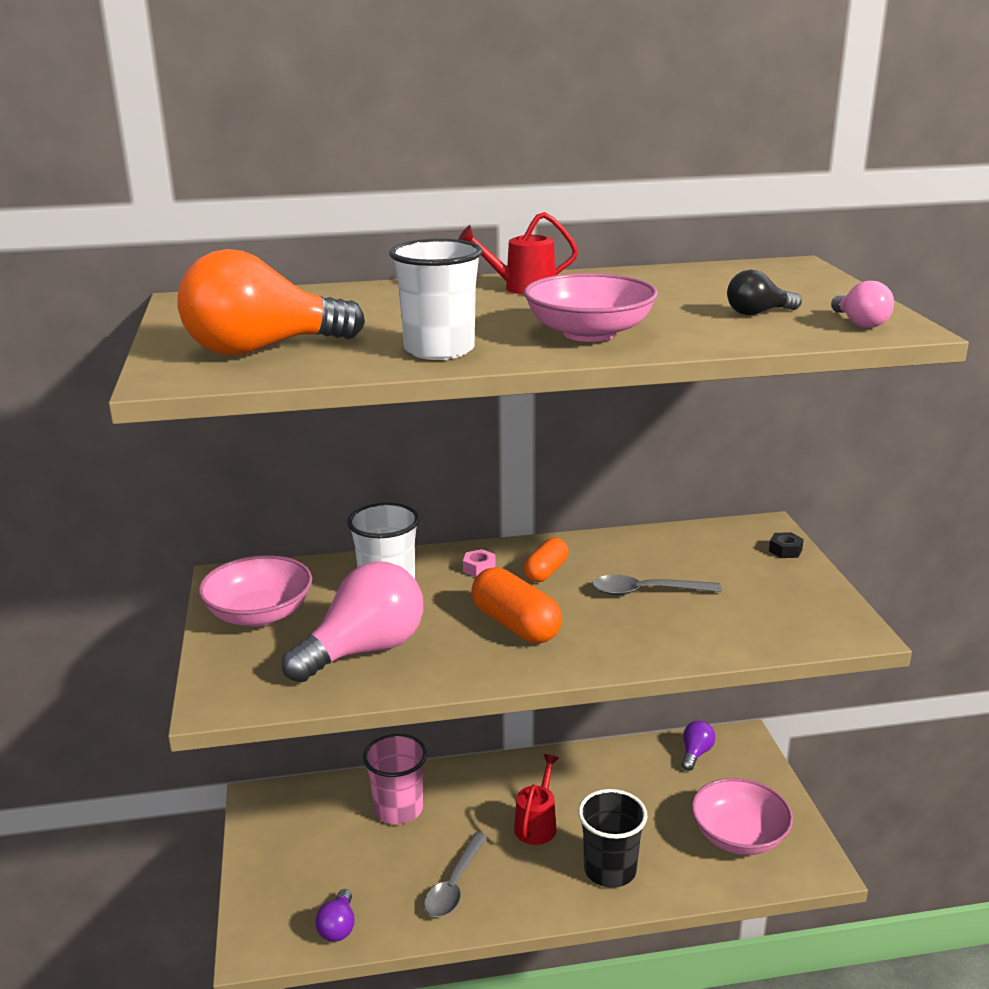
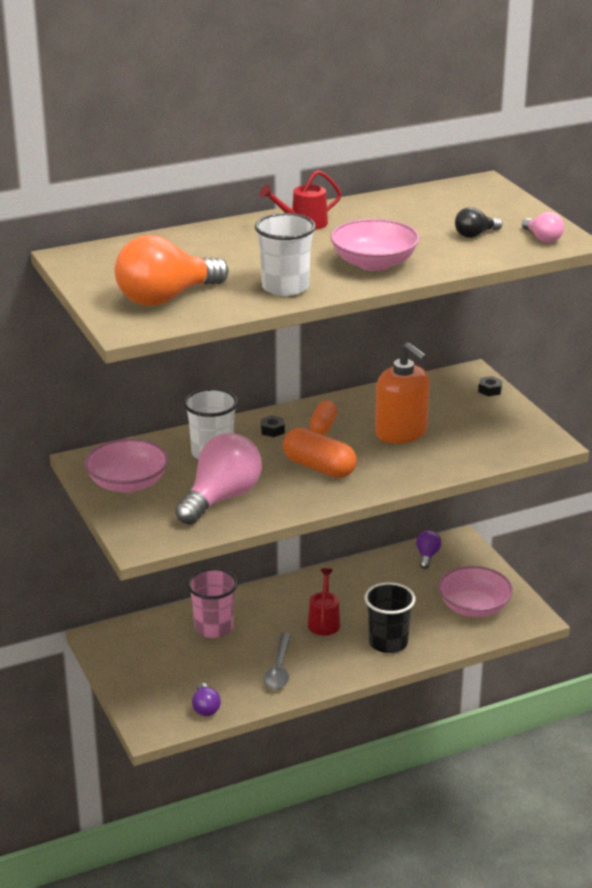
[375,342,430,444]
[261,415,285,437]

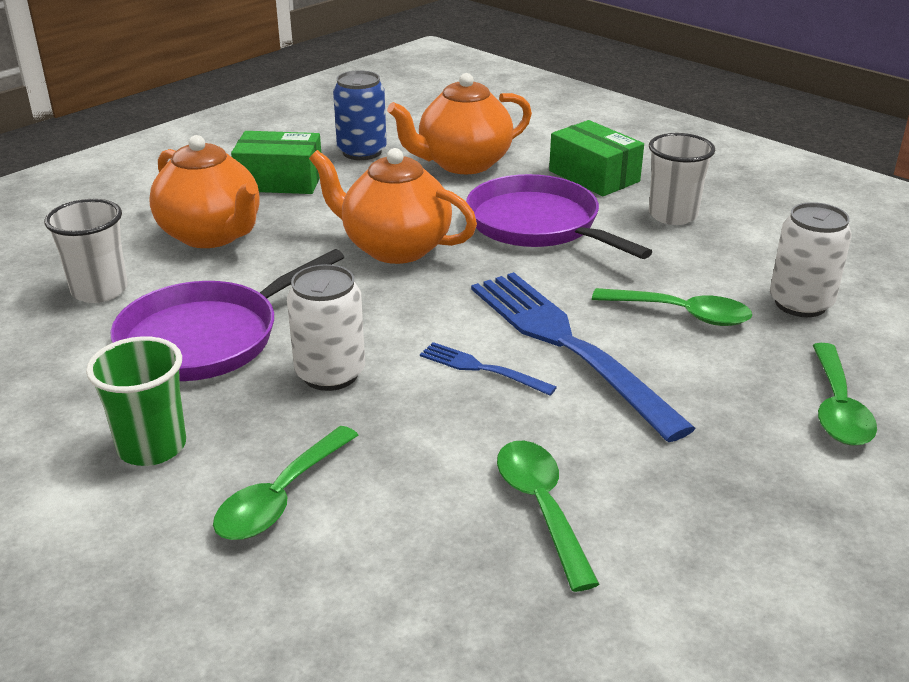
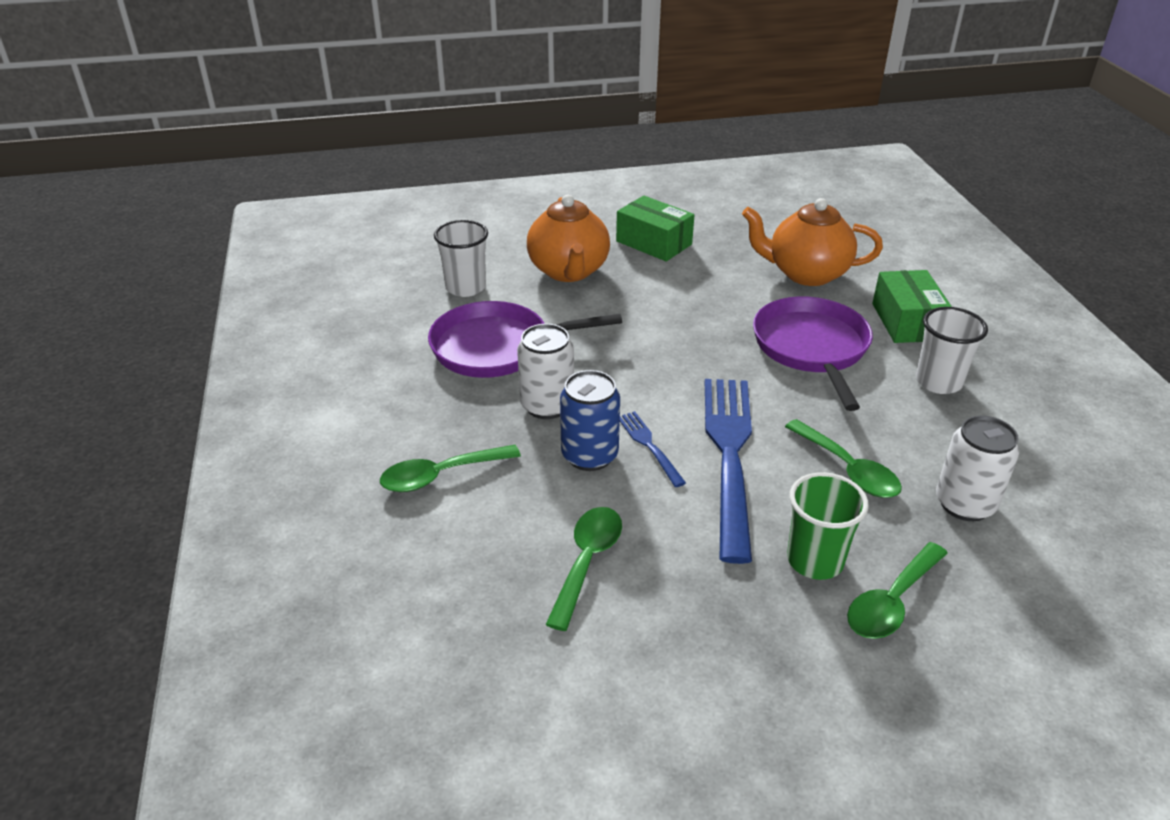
[309,148,477,264] (first image)
[787,472,869,580]
[560,370,620,471]

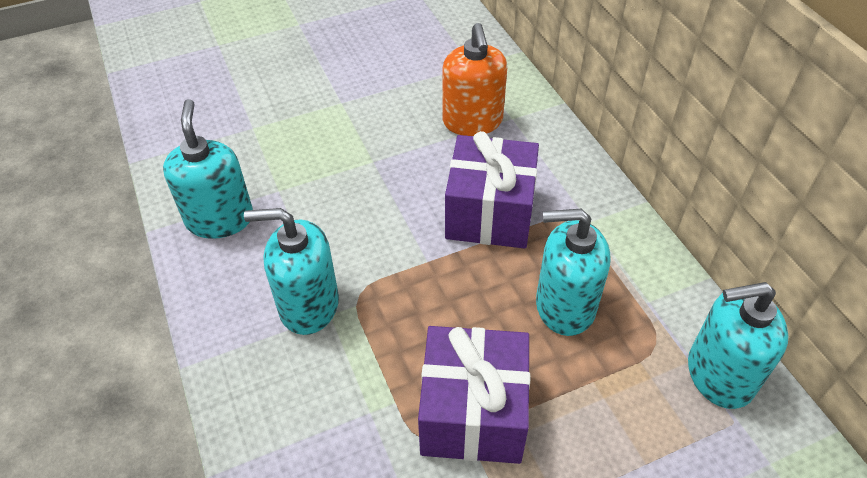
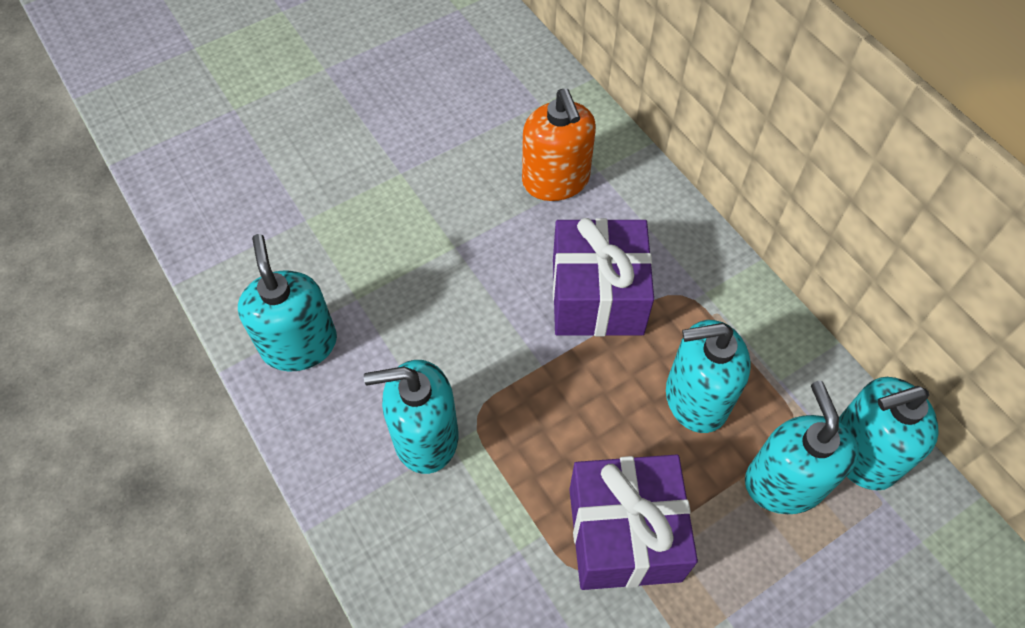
[745,381,859,514]

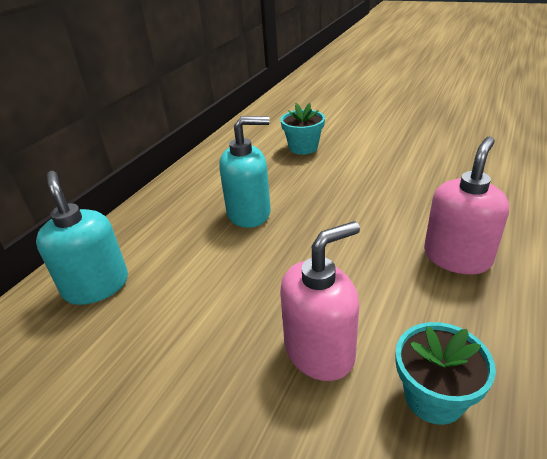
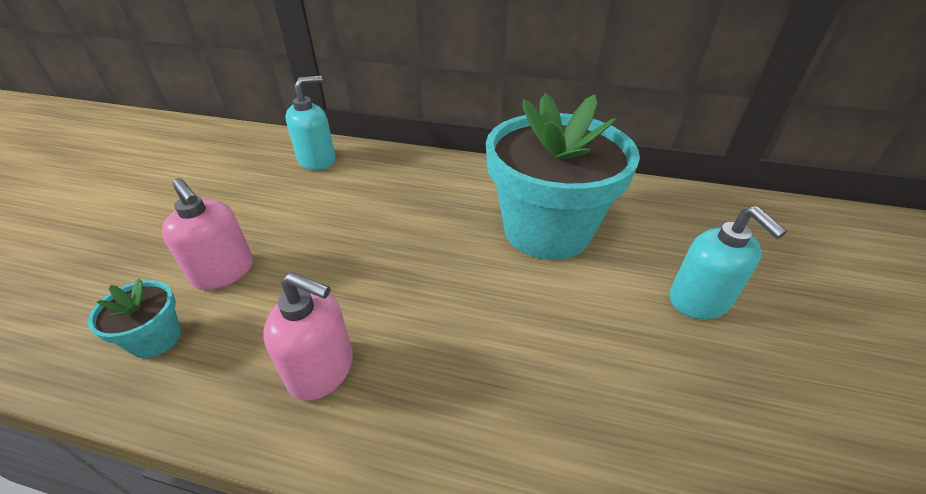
[669,206,787,320]
[486,93,640,260]

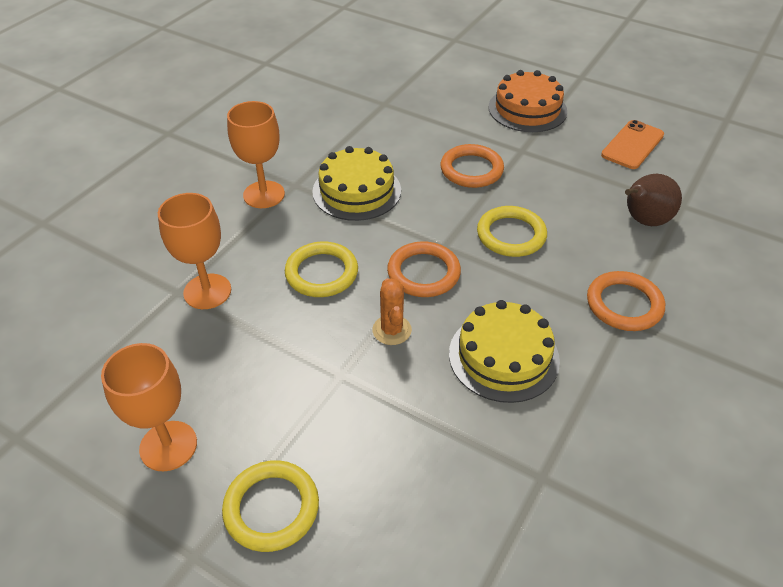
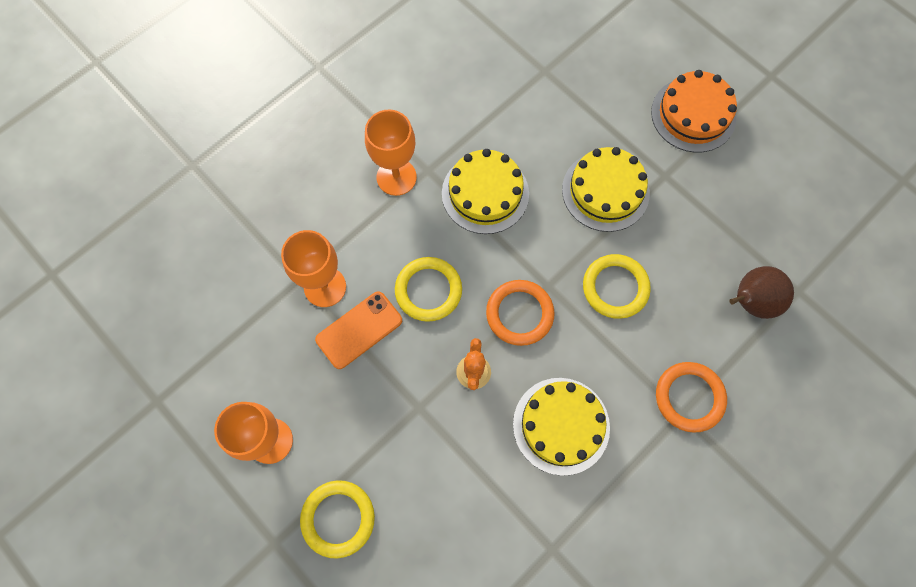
[315,291,402,369]
[562,147,650,232]

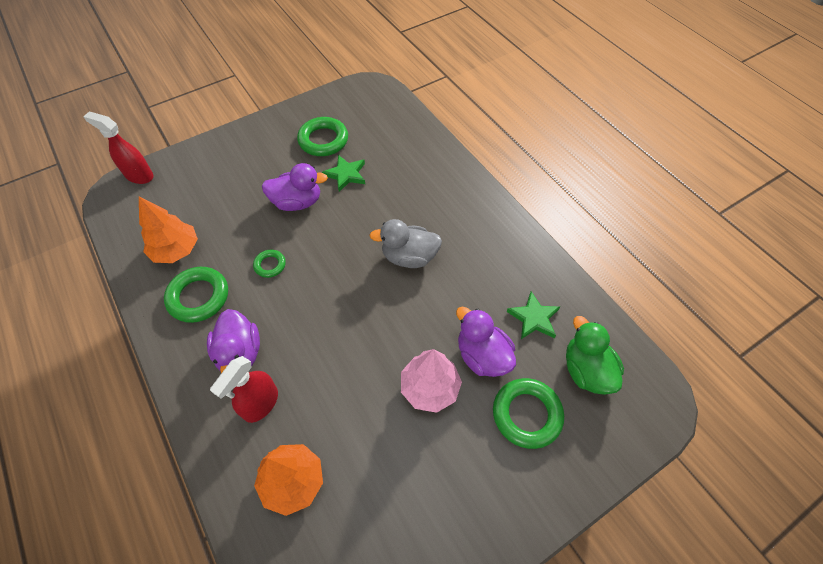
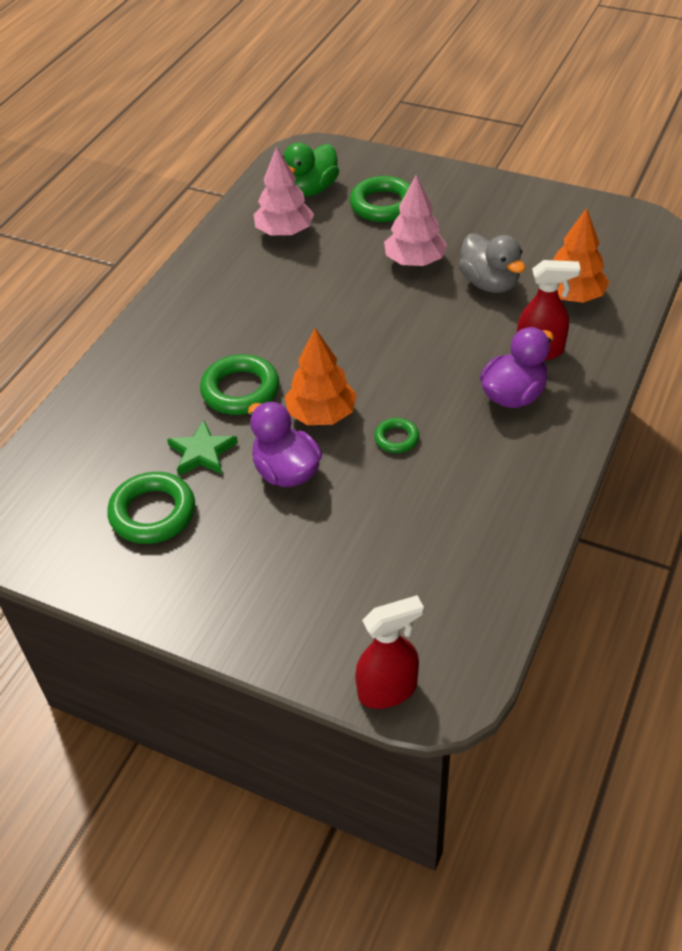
[456,307,516,377] (first image)
[285,328,357,425]
[200,354,280,415]
[458,234,525,293]
[254,146,314,236]
[355,595,424,709]

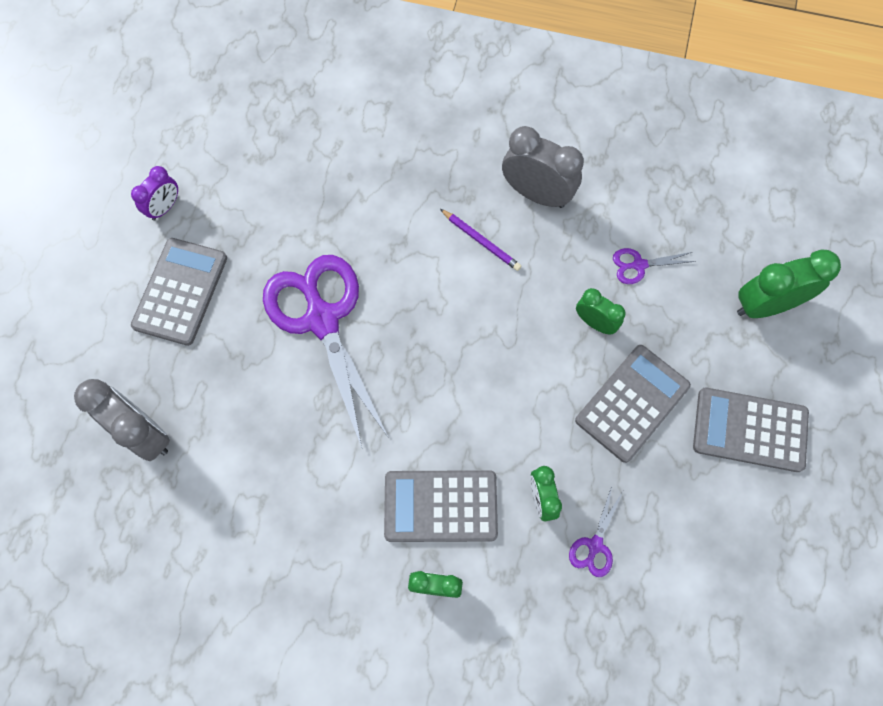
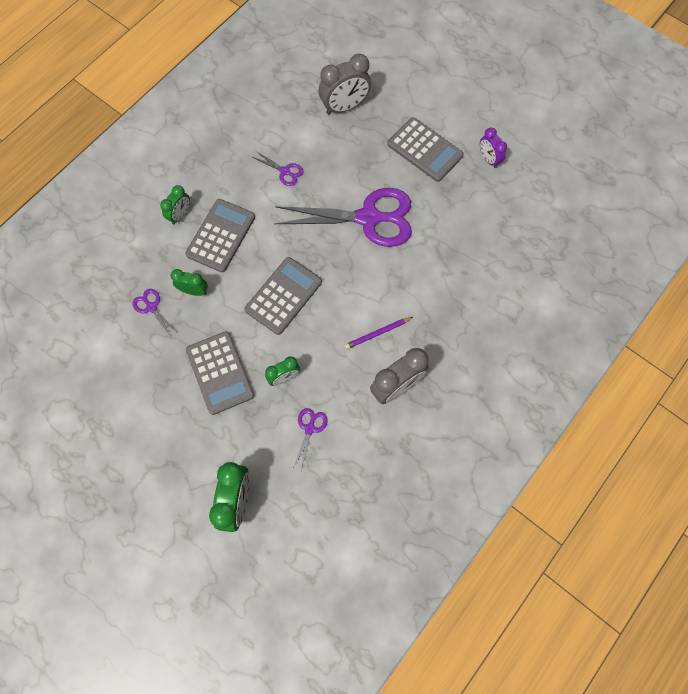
[253,151,304,186]
[244,257,322,335]

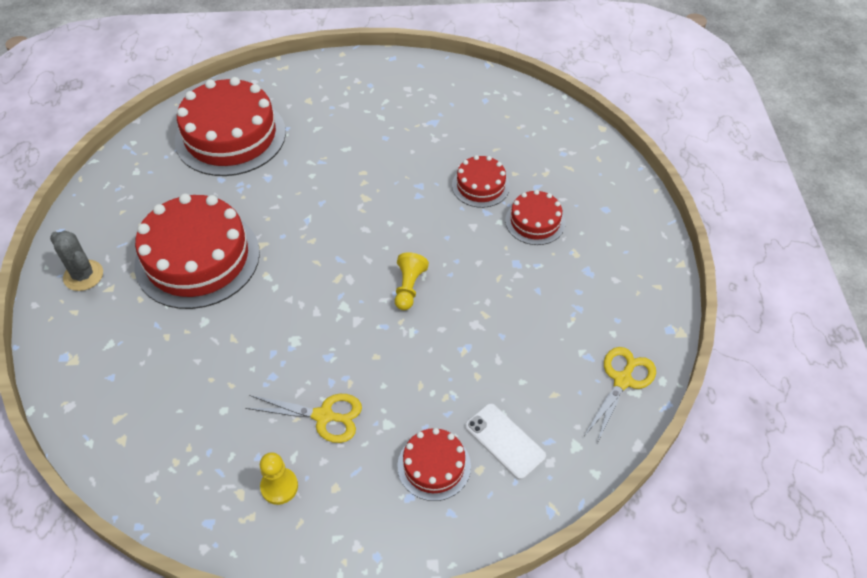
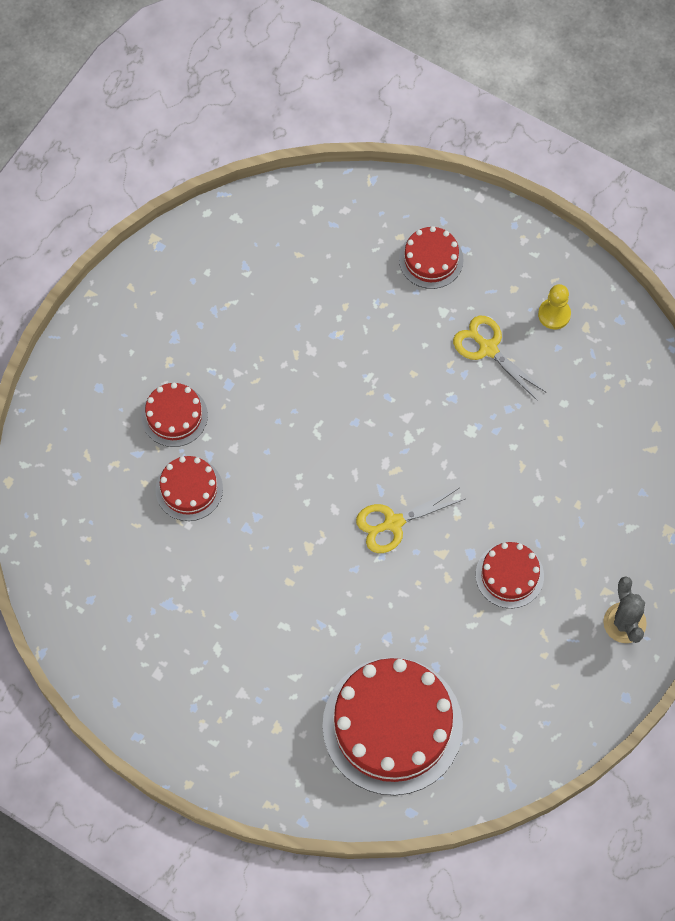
[395,252,429,310] (first image)
[465,403,546,480] (first image)
[356,488,465,553]
[476,542,544,608]

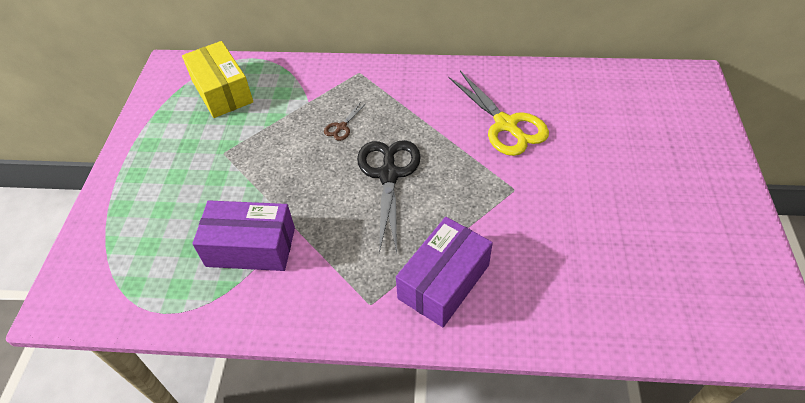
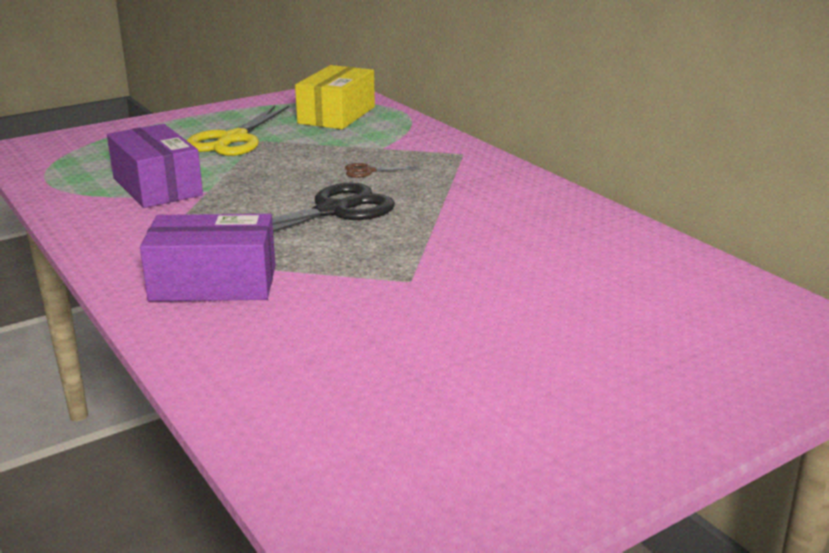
[186,105,290,156]

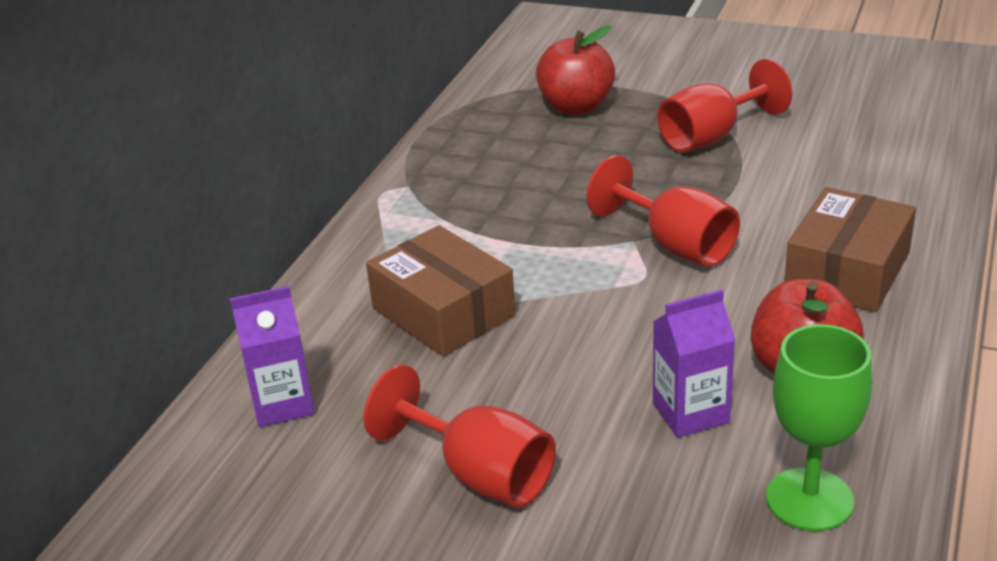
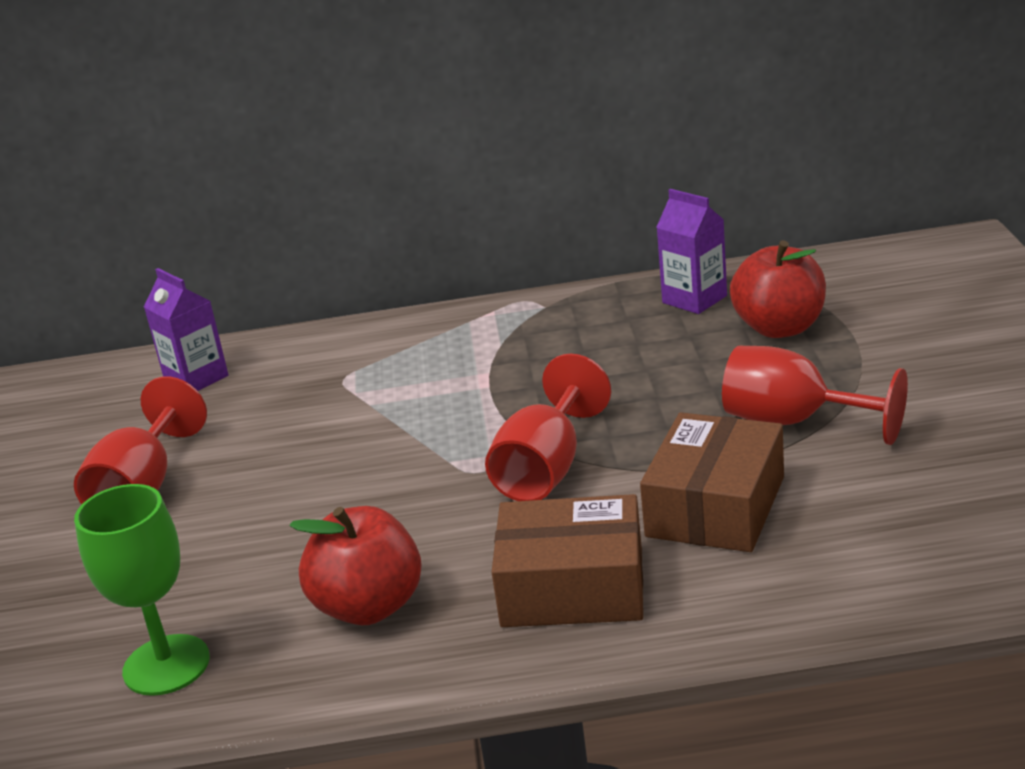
[640,412,784,552]
[656,189,727,314]

